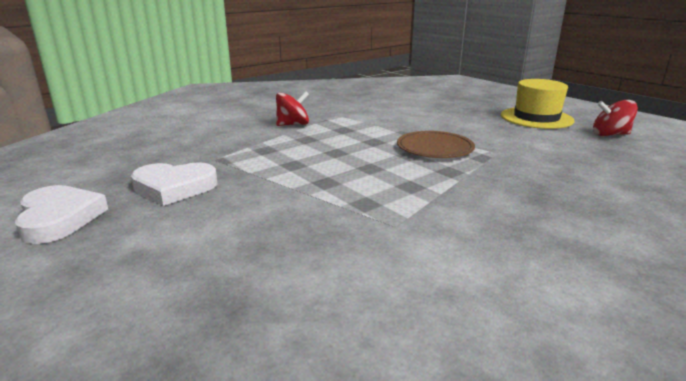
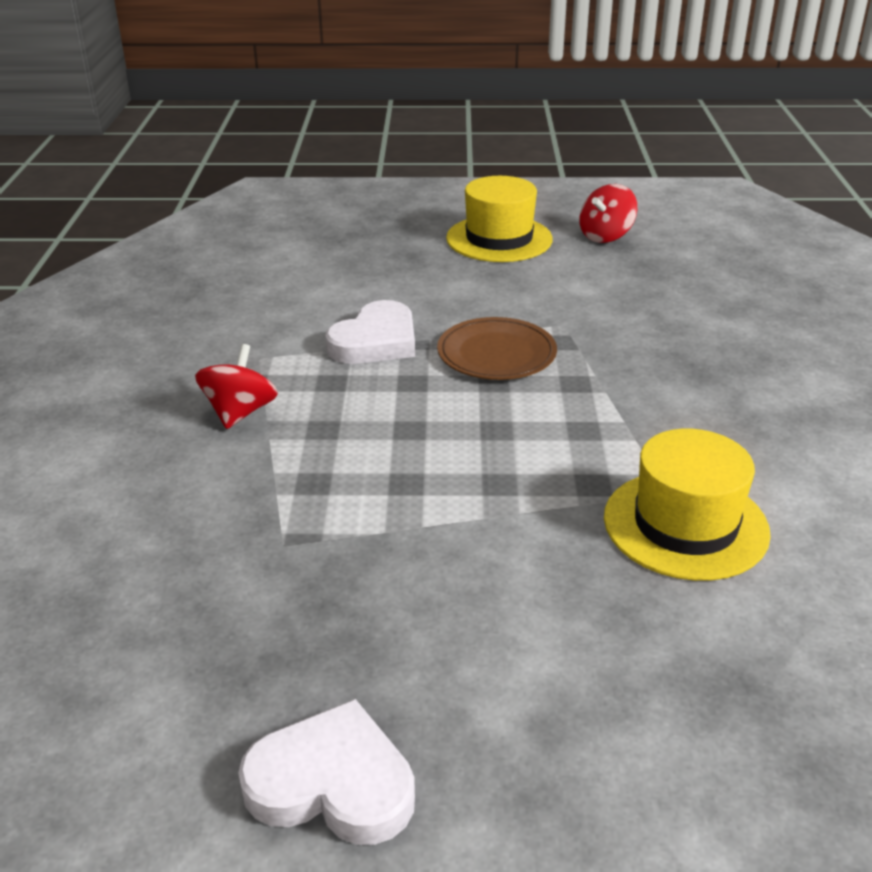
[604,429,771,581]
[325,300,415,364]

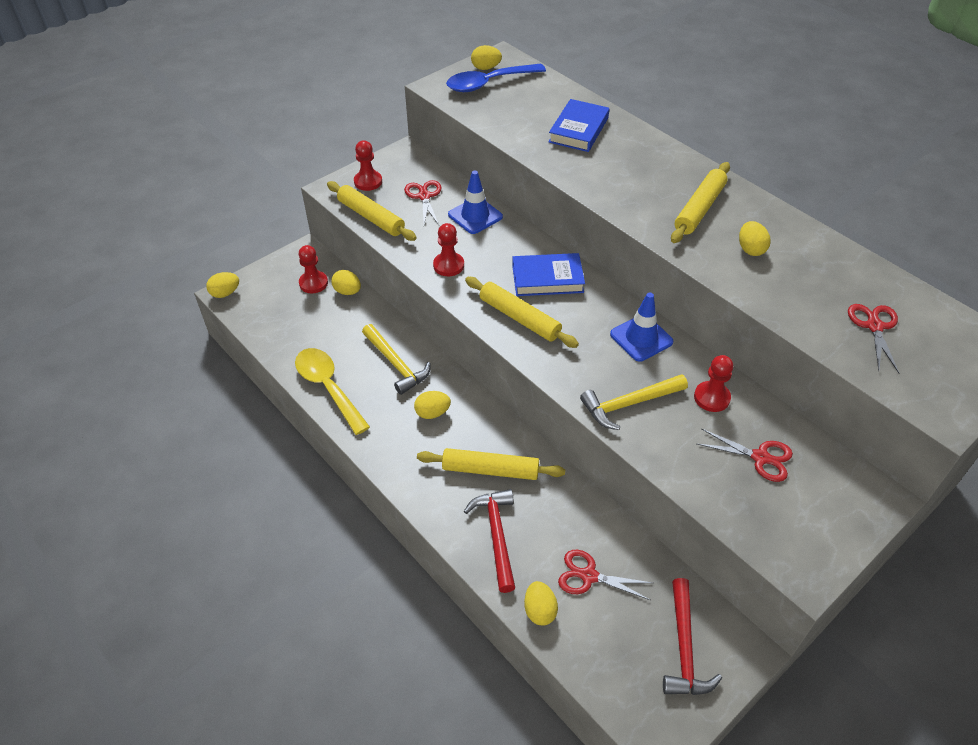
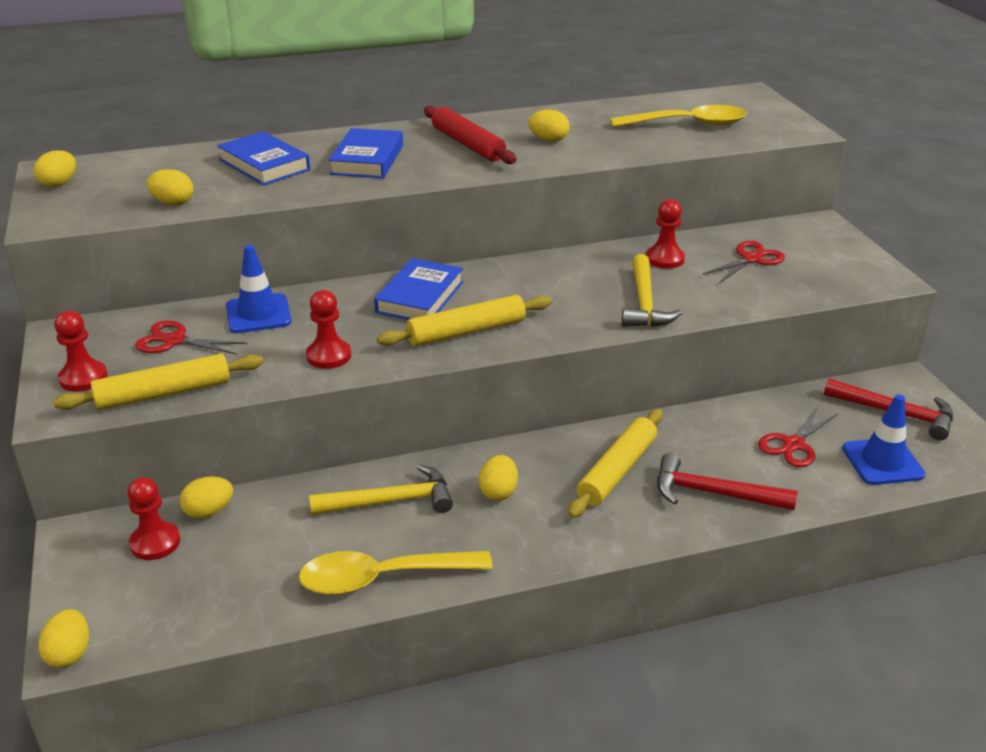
[446,64,546,92] (first image)
[328,128,403,178]
[147,169,193,205]
[842,394,925,485]
[610,105,747,127]
[424,106,517,164]

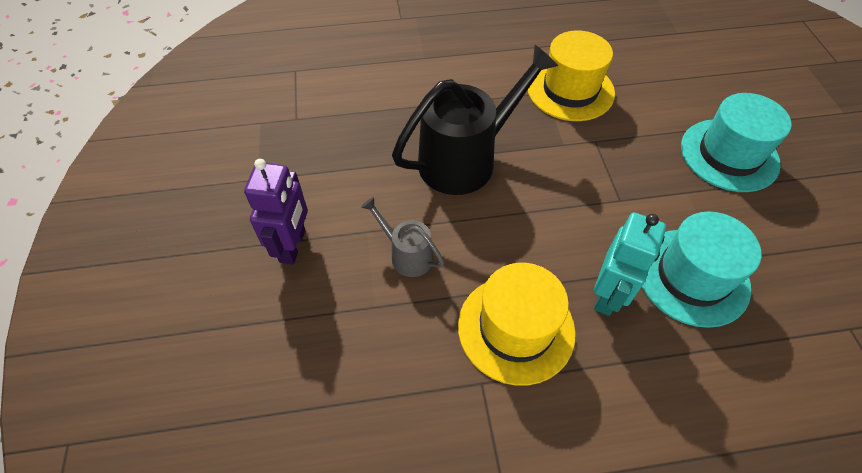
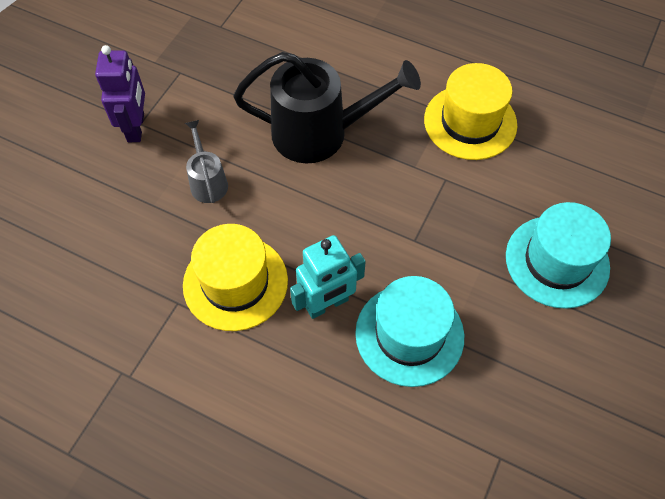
[95,45,145,142]

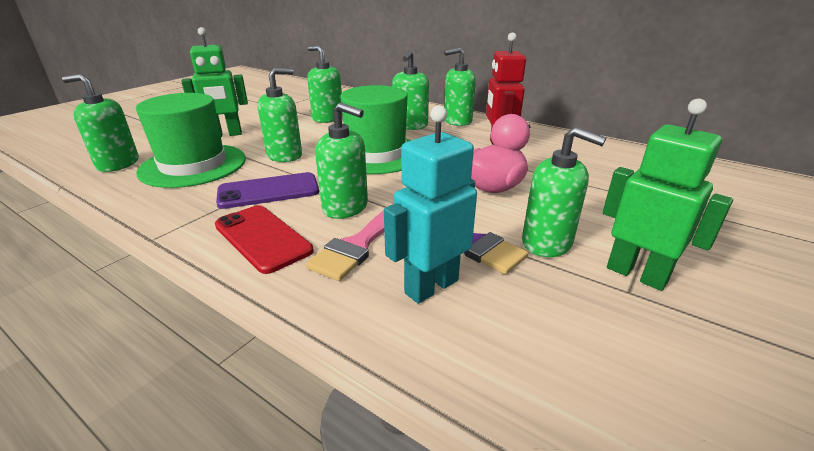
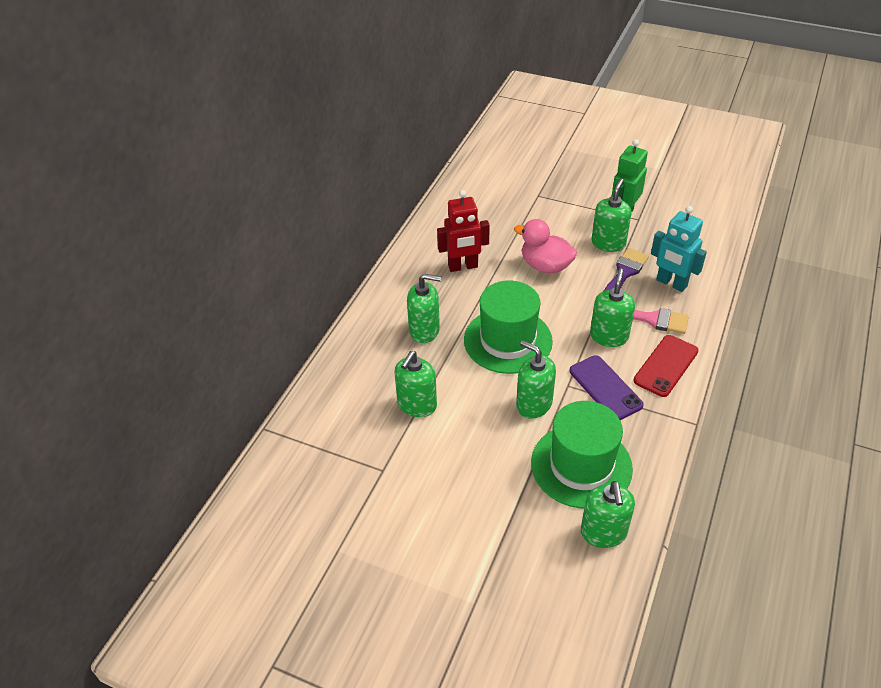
[181,27,248,137] (first image)
[444,47,476,126] (first image)

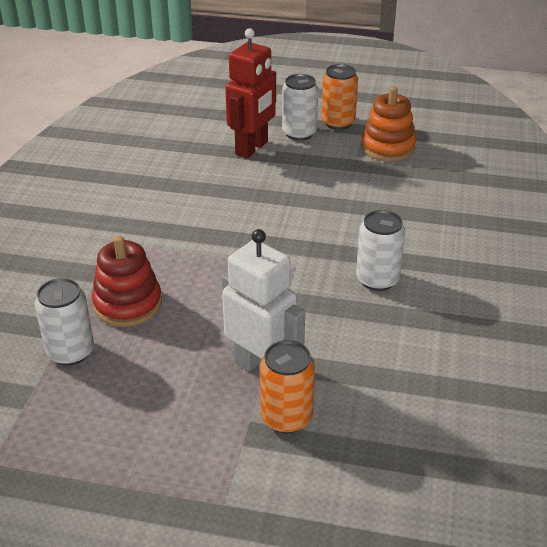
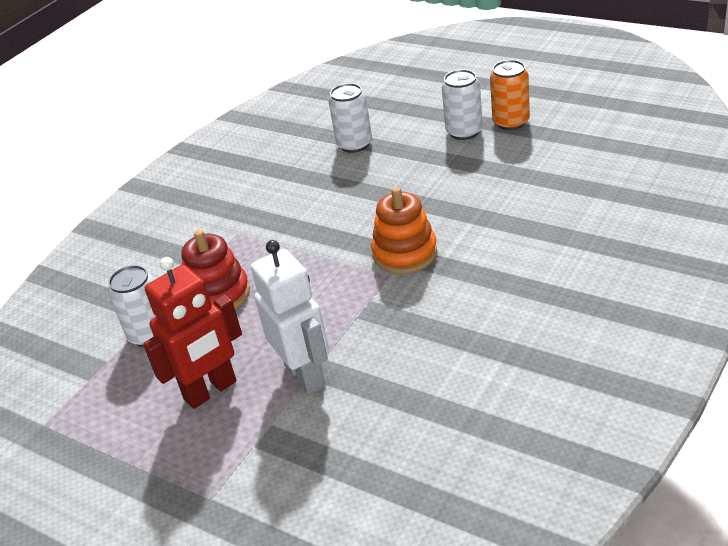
[260,340,315,434] (first image)
[143,257,242,409]
[329,83,372,153]
[371,187,437,274]

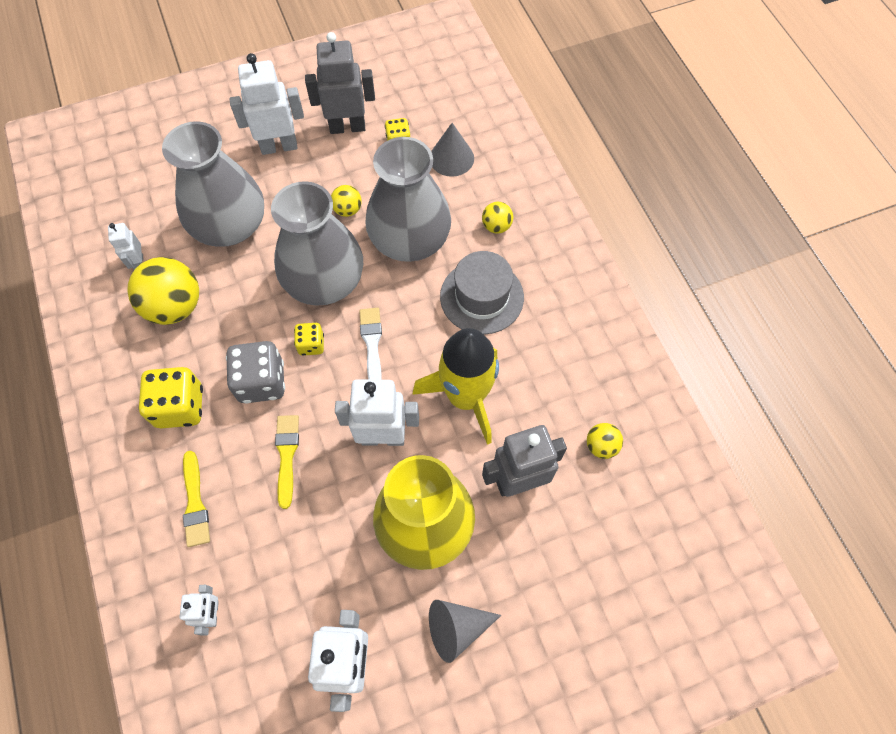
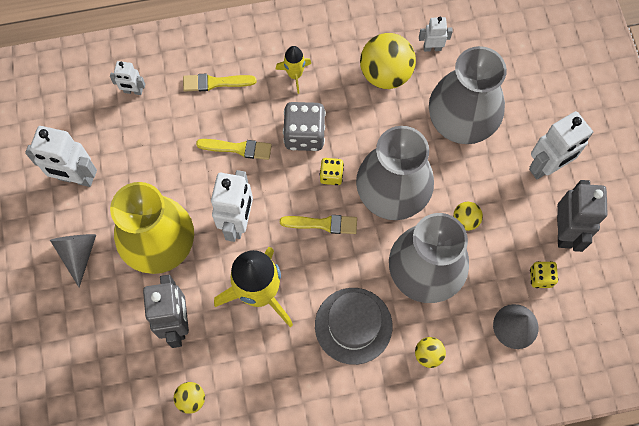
[275,46,311,94]
[280,215,357,234]
[529,111,593,179]

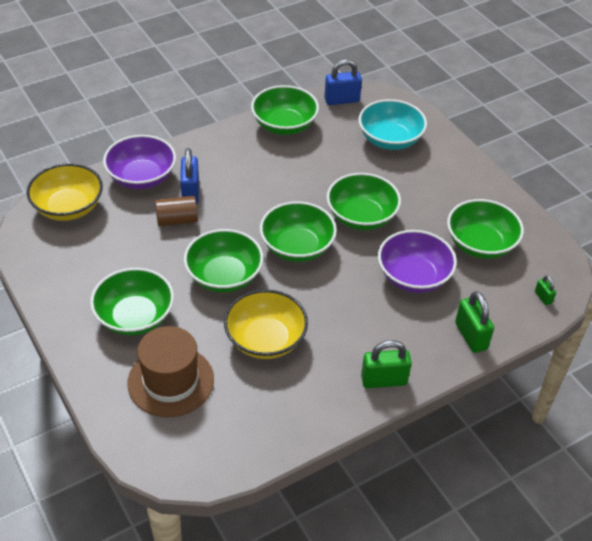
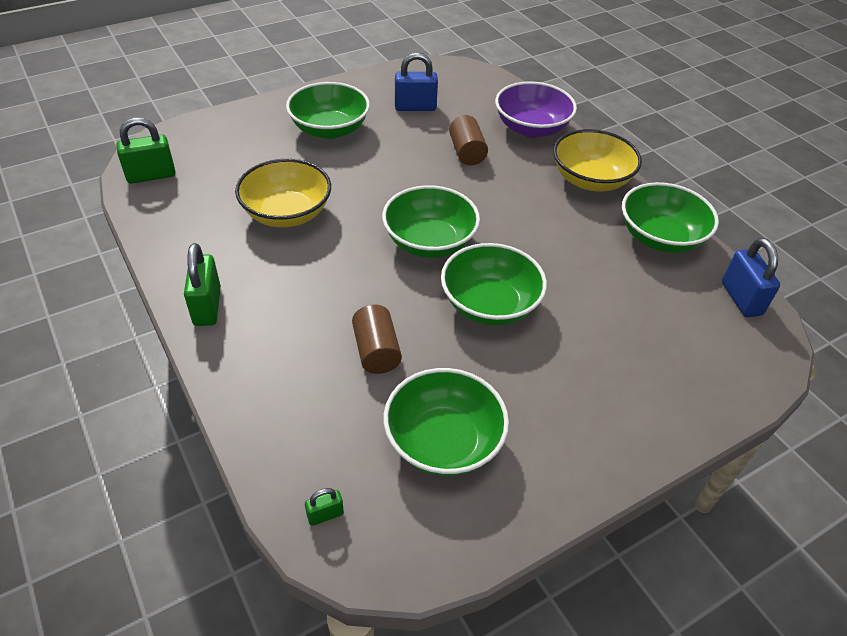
[127,326,214,417] (first image)
[184,229,263,292] (first image)
[359,99,427,150] (first image)
[553,129,642,191]
[395,52,438,111]
[116,118,175,184]
[352,305,402,374]

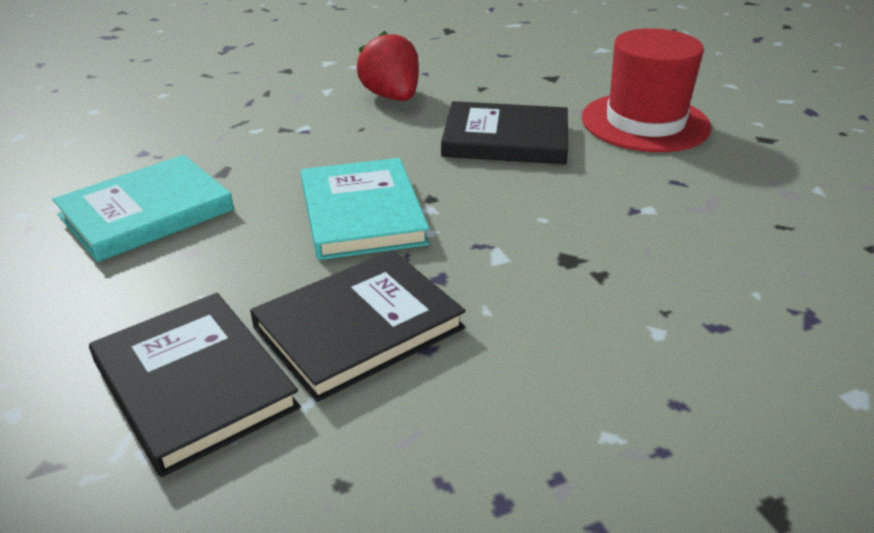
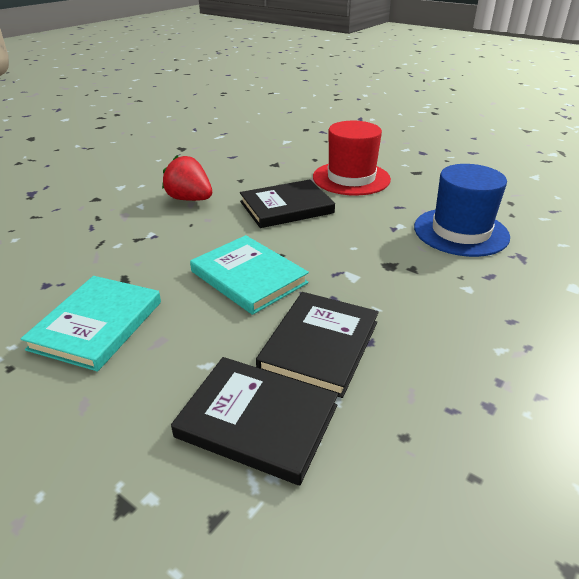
[414,164,510,257]

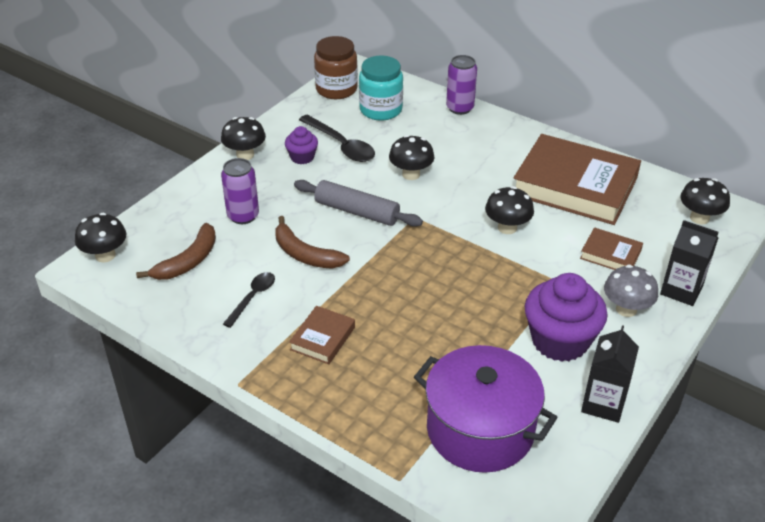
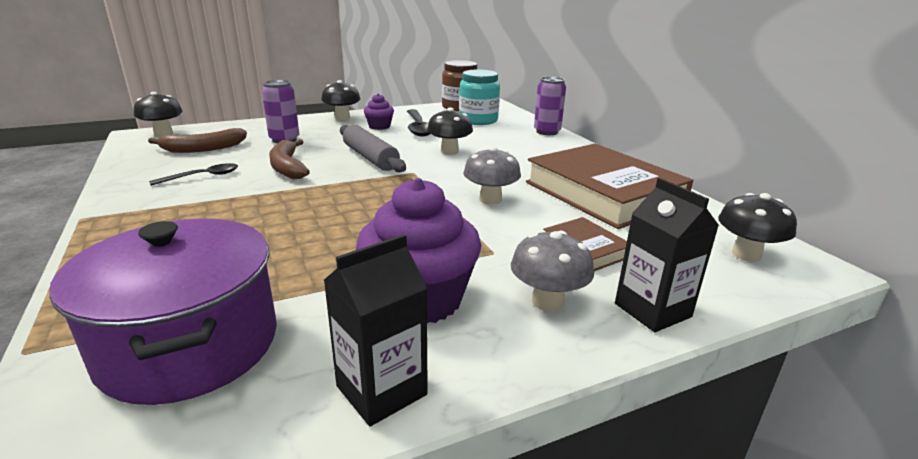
[289,306,355,364] (first image)
[463,147,521,205]

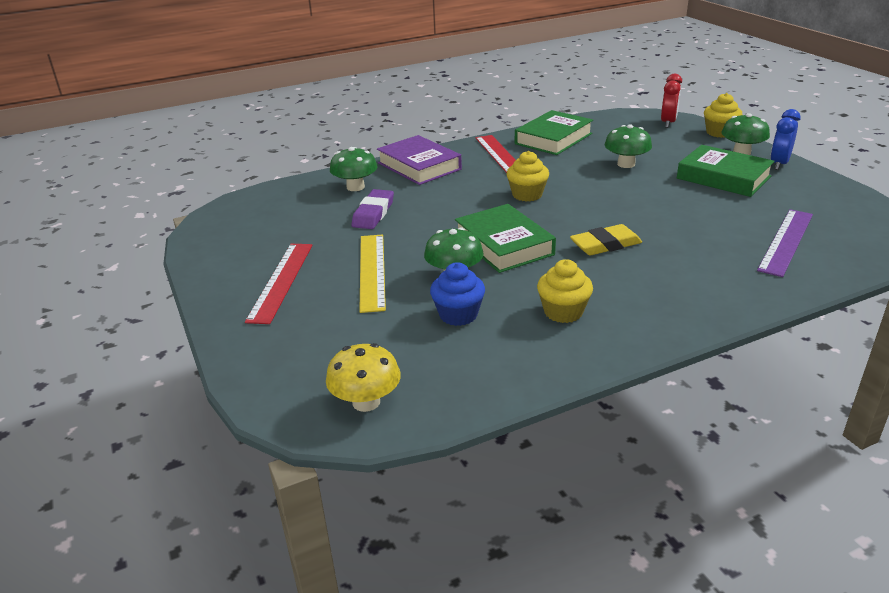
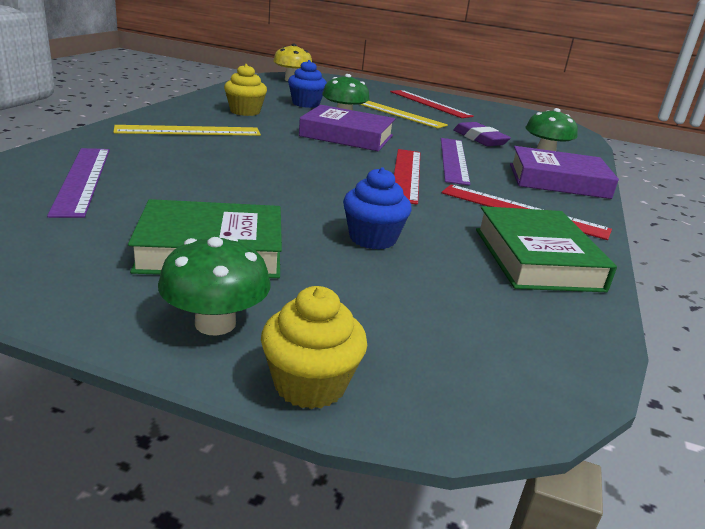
[570,224,642,255] (first image)
[661,74,682,128] (first image)
[770,109,801,170] (first image)
[113,125,261,136]
[441,138,470,186]
[394,149,420,205]
[343,167,412,249]
[299,105,395,151]

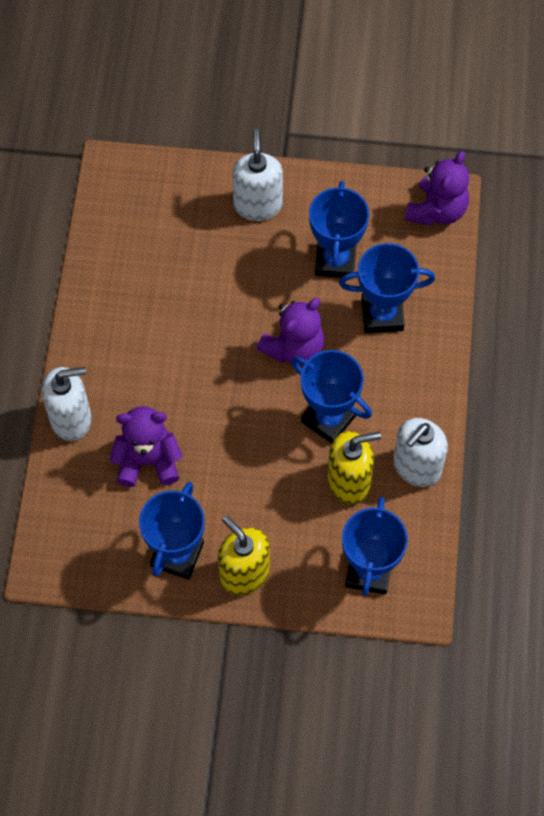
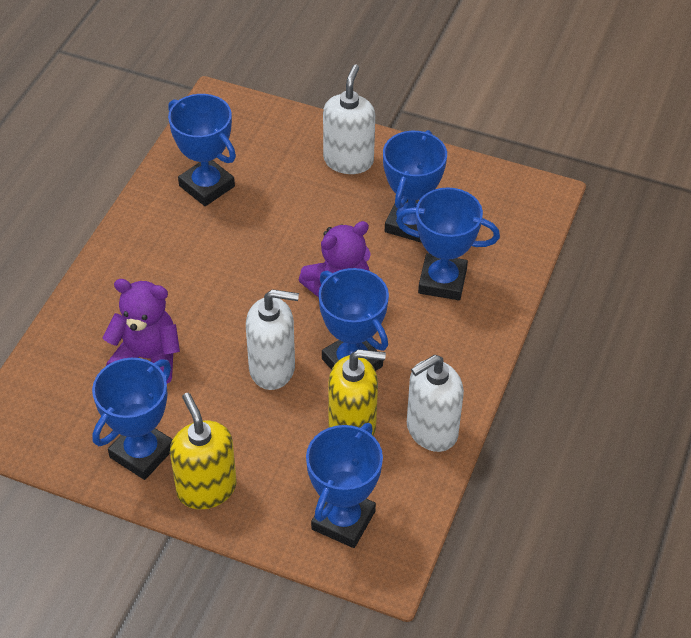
[405,151,469,226] (first image)
[168,94,236,206]
[246,289,299,390]

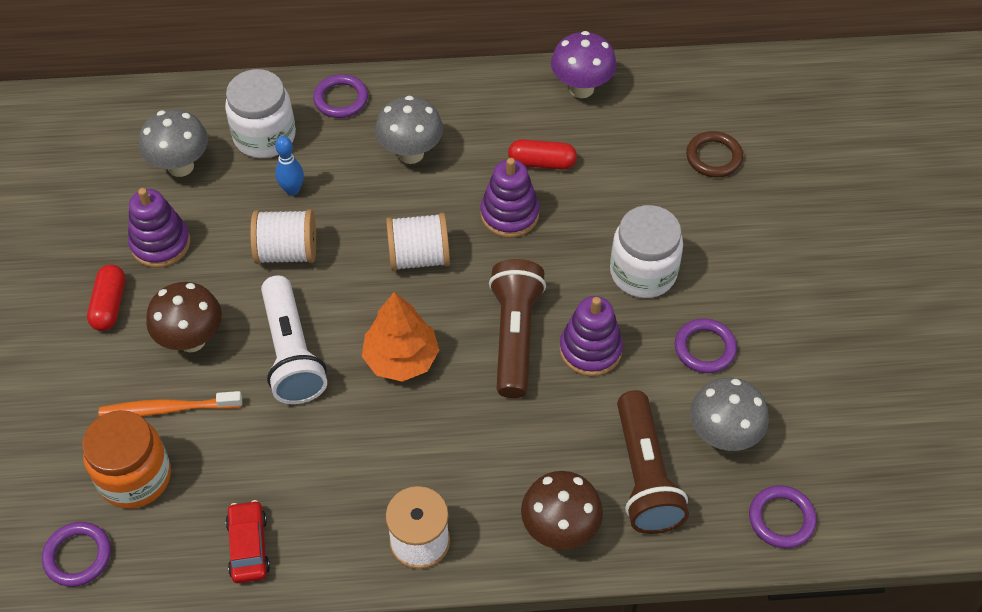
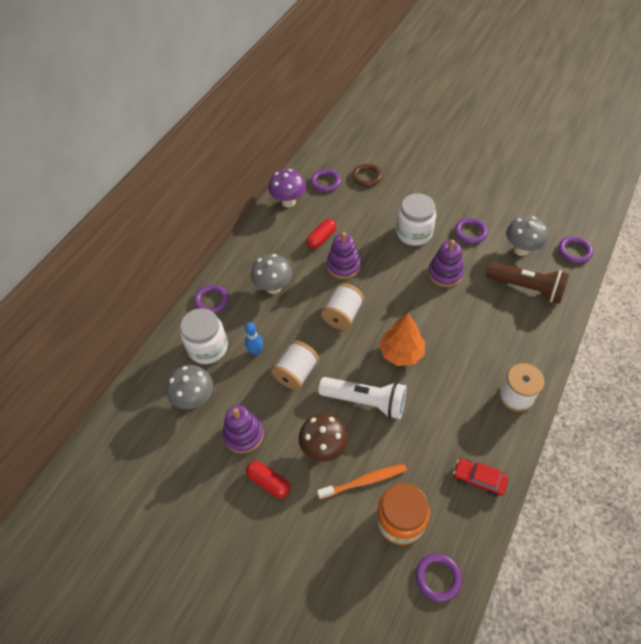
[489,259,546,398] (first image)
[521,471,603,550] (first image)
[311,169,341,192]
[317,464,407,499]

